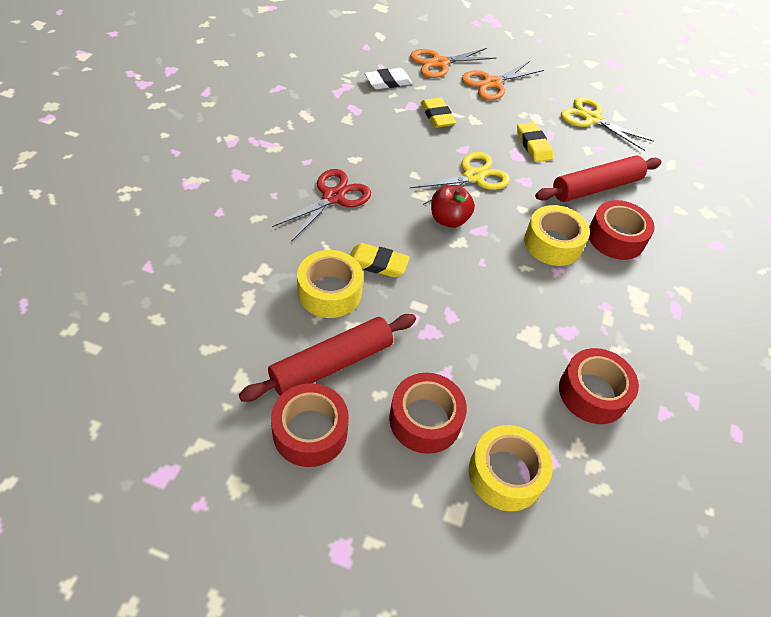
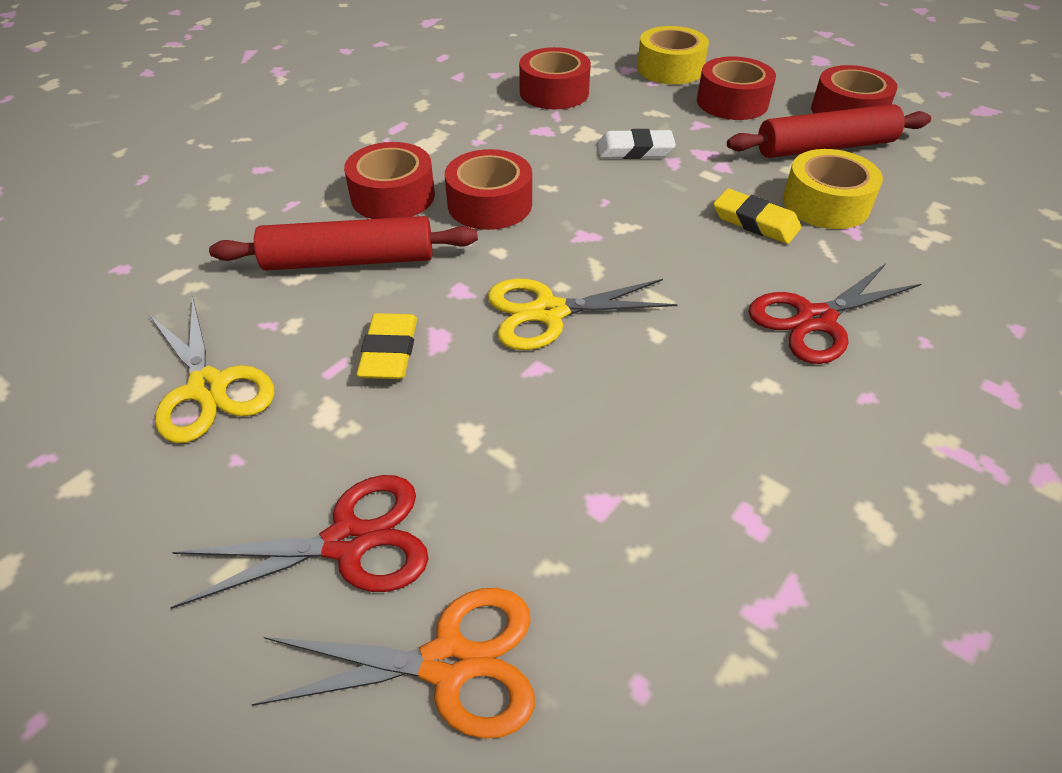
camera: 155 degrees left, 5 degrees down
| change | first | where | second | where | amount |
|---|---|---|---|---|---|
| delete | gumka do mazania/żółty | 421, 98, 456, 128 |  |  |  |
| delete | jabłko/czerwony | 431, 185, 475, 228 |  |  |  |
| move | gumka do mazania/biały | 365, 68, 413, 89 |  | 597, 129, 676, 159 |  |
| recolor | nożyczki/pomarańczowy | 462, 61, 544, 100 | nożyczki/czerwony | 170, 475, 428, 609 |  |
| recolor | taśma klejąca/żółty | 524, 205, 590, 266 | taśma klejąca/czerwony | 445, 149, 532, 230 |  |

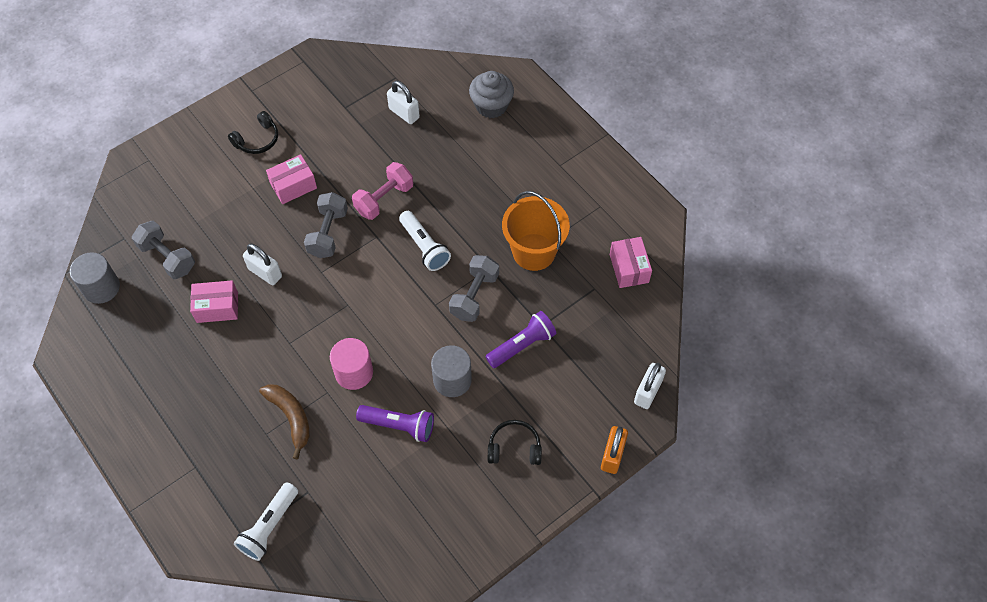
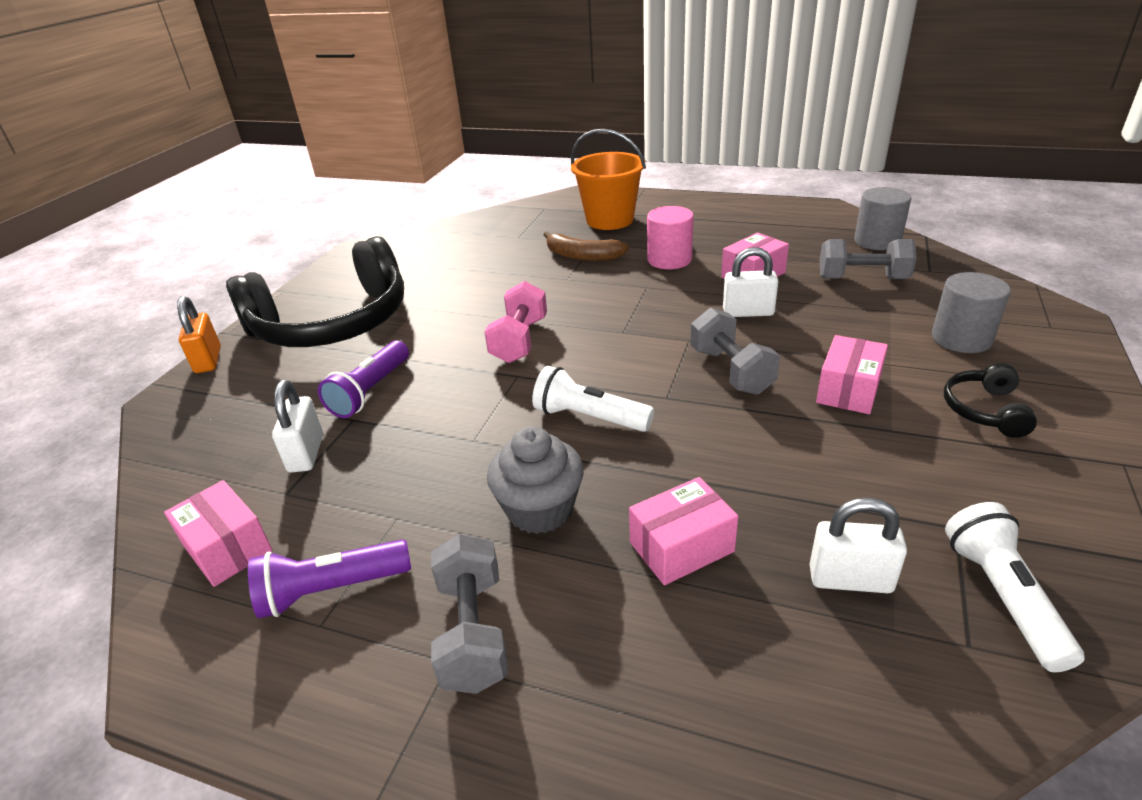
camera: 150 degrees right, 25 degrees down
| change | first | where | second | where | amount |
|---|---|---|---|---|---|
| insert |  |  | pudełko/różowy | 629, 477, 738, 585 |  |
| move | latarka/biały | 234, 482, 298, 561 |  | 945, 502, 1085, 672 |  |
| move | walec/różowy | 330, 338, 373, 390 |  | 647, 206, 694, 269 |  |
| move | hantel/różowy | 352, 162, 413, 220 |  | 484, 281, 547, 363 |  |
| move | latarka/fioletowy | 356, 405, 434, 442 |  | 248, 539, 411, 619 |  |
| move | walec/szary | 431, 345, 472, 397 |  | 932, 272, 1011, 353 |  |
| move | hantel/szary | 449, 255, 499, 322 |  | 431, 534, 508, 694 |  |
| move | muffinka/szary | 469, 71, 514, 118 |  | 487, 427, 584, 534 |  |
| move | wiadro/pomarańczowy | 502, 191, 570, 271 |  | 571, 129, 646, 230 |  |
| move | kłódka/biały | 634, 363, 666, 409 |  | 272, 380, 323, 473 |  |
| resize | słuchawki/czarny | 488, 420, 542, 465 |  | 226, 236, 404, 347 | x2.47 |

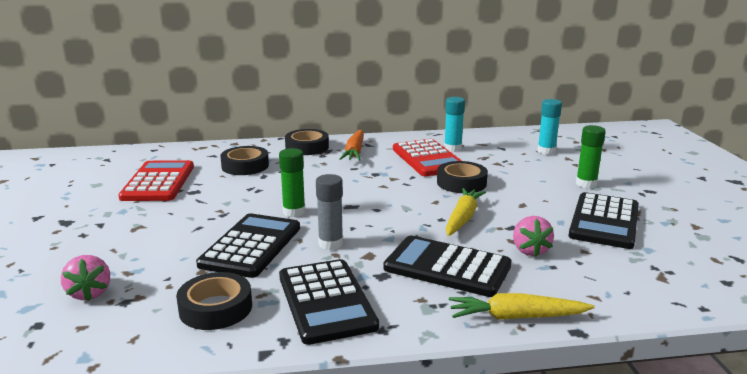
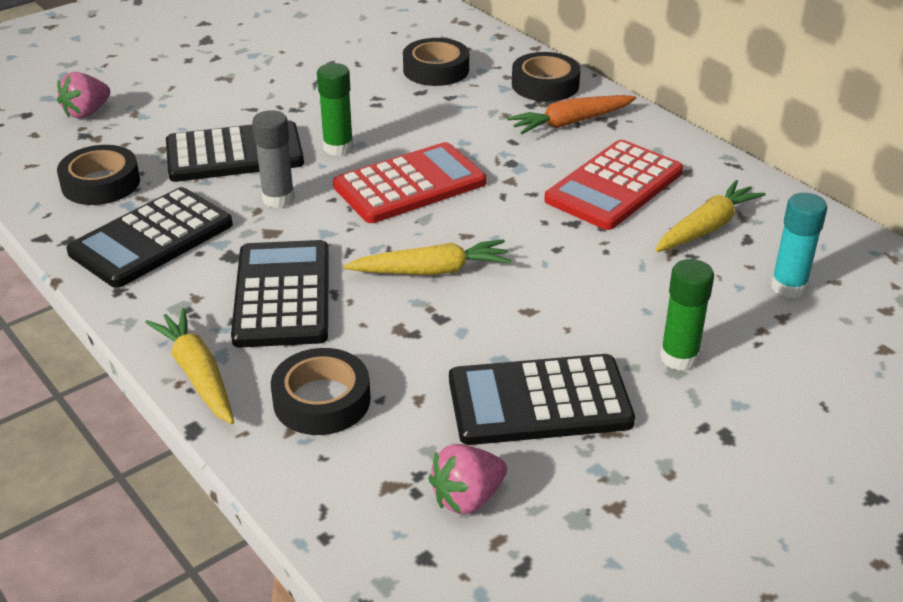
camera: 60 degrees right, 15 degrees up
| change | first | where | second | where | amount |
|---|---|---|---|---|---|
| delete | klej w sztyfcie/turkusowy | 444, 97, 465, 152 |  |  |  |
| insert |  |  | marchewka/żółty | 655, 180, 766, 252 |  |
| move | kalkulator/czerwony | 118, 160, 194, 201 |  | 333, 142, 486, 223 |  |
| move | taśma klejąca/czarny | 437, 161, 488, 193 |  | 271, 348, 371, 435 |  |
| move | truskawka/różowy | 513, 216, 554, 257 |  | 428, 444, 507, 514 |  |

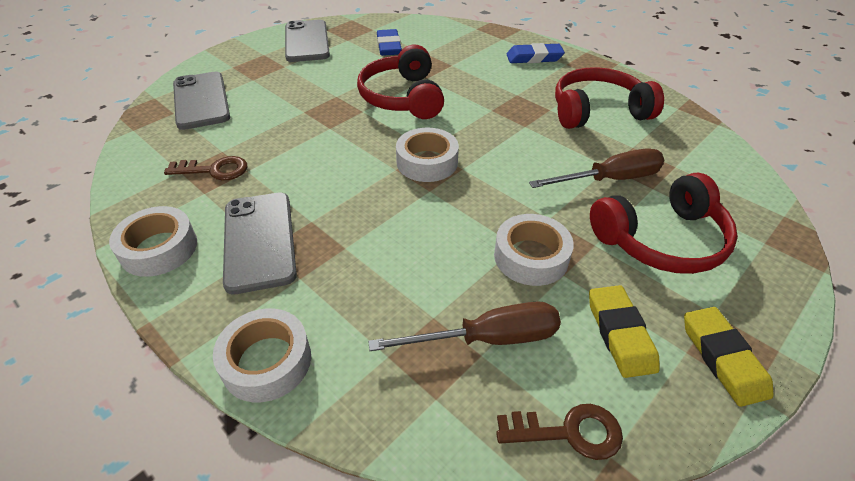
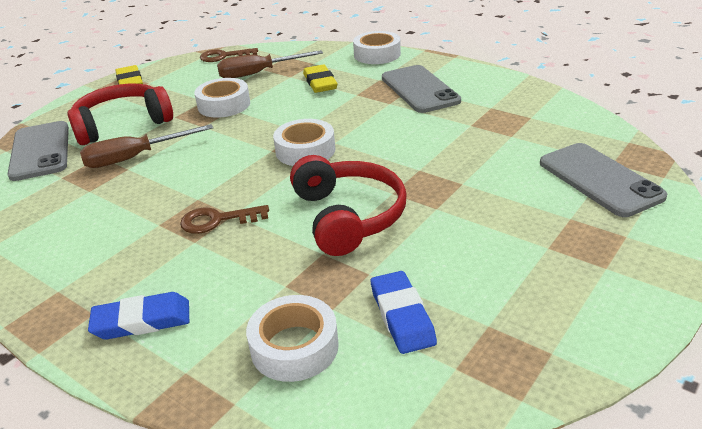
camera: 175 degrees right, 10 degrees down
| change | first | where | second | where | amount |
|---|---|---|---|---|---|
| delete | słuchawki/czerwony | 555, 67, 664, 129 |  |  |  |
| move | taśma klejąca/biały | 109, 206, 197, 277 |  | 246, 295, 339, 382 |  |
| move | klucz/brązowy | 164, 156, 247, 181 |  | 180, 205, 269, 234 |  |
| move | telefon/szary | 285, 20, 330, 62 |  | 8, 121, 69, 181 |  |
| move | gumka do mazania/żółty | 589, 285, 660, 378 |  | 303, 65, 337, 93 |  |

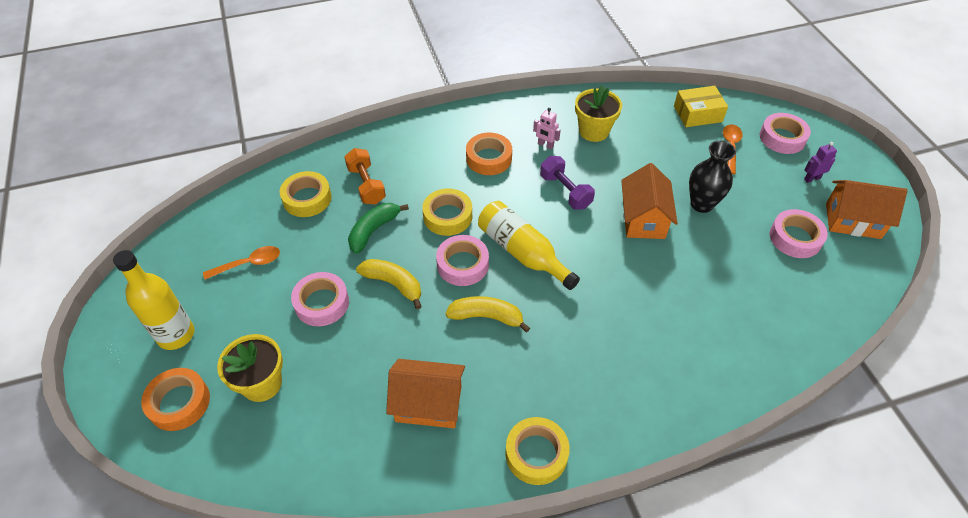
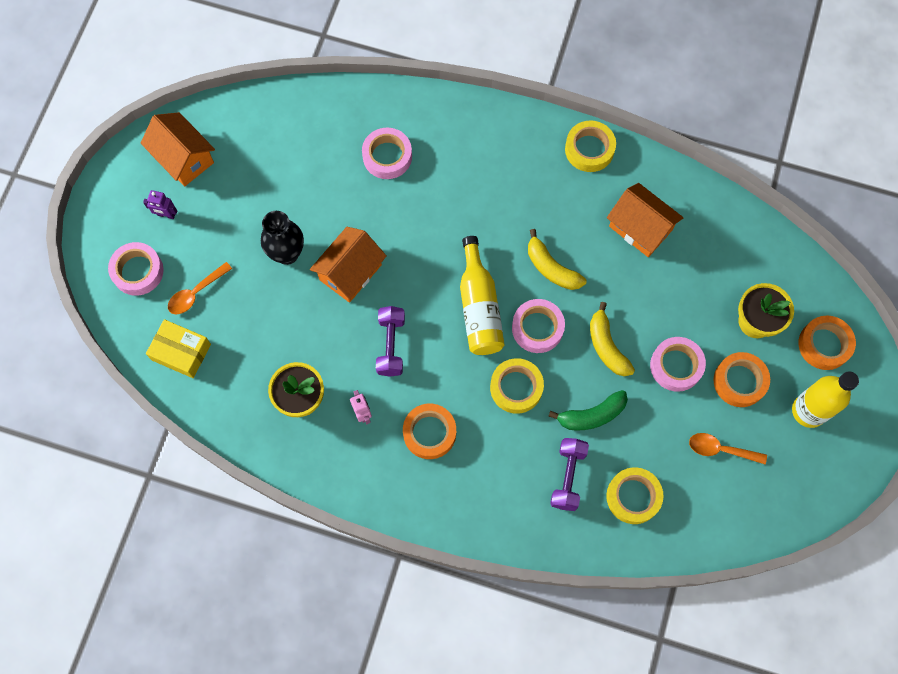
camera: 145 degrees left, 20 degrees up
| change | first | where | second | where | amount |
|---|---|---|---|---|---|
| insert |  |  | taśma klejąca/pomarańczowy | 713, 352, 770, 407 |  |
| move | taśma klejąca/różowy | 770, 209, 828, 258 |  | 362, 128, 412, 179 |  |
| recolor | hantel/pomarańczowy | 344, 148, 386, 205 | hantel/fioletowy | 550, 438, 589, 511 |  |

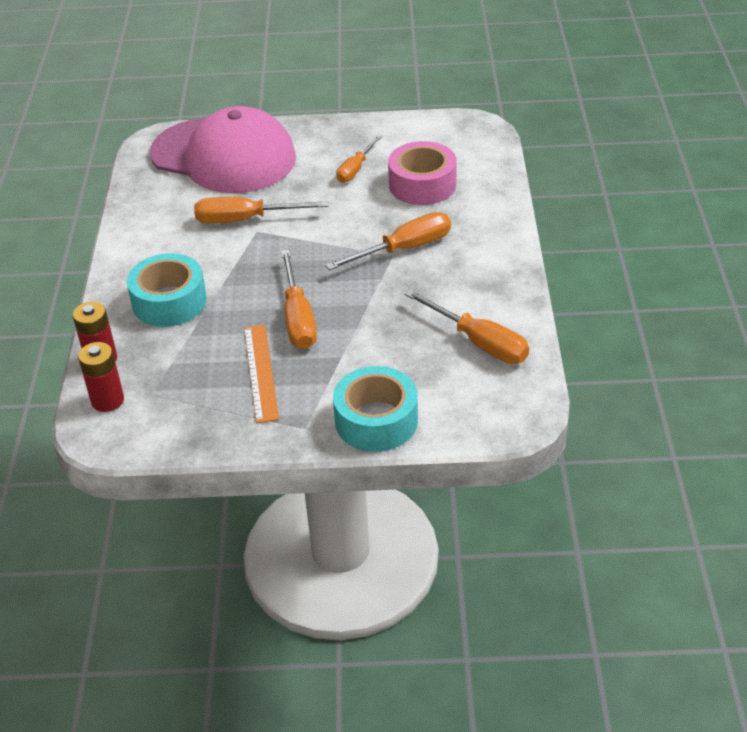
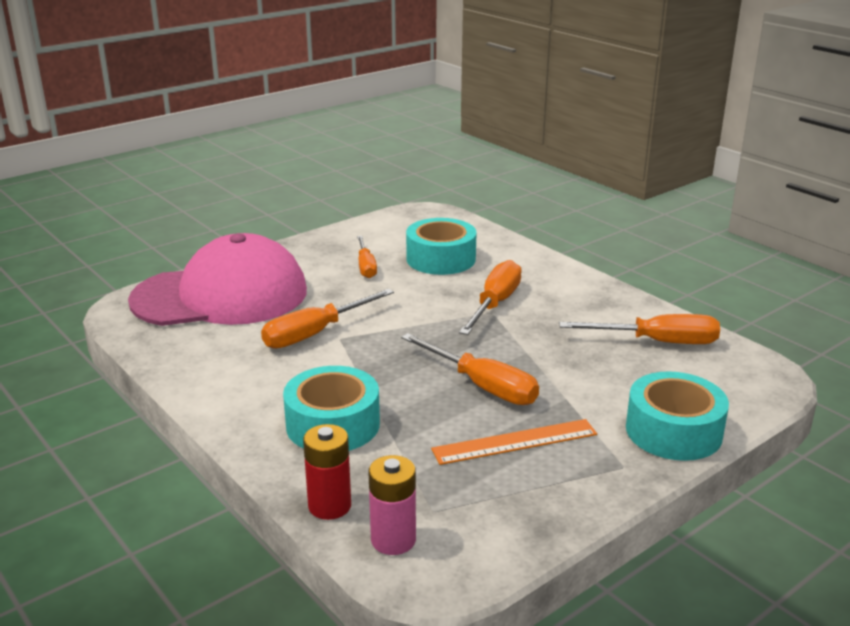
camera: 40 degrees left, 15 degrees down
| change | first | where | second | where | amount |
|---|---|---|---|---|---|
| recolor | bateria/czerwony | 78, 342, 124, 412 | bateria/różowy | 368, 455, 416, 555 |  |
| recolor | taśma klejąca/różowy | 388, 141, 456, 205 | taśma klejąca/turkusowy | 406, 218, 477, 275 |  |
| rotate | linijka/pomarańczowy | 244, 325, 279, 423 |  | 431, 419, 597, 465 | 60 degrees counterclockwise |

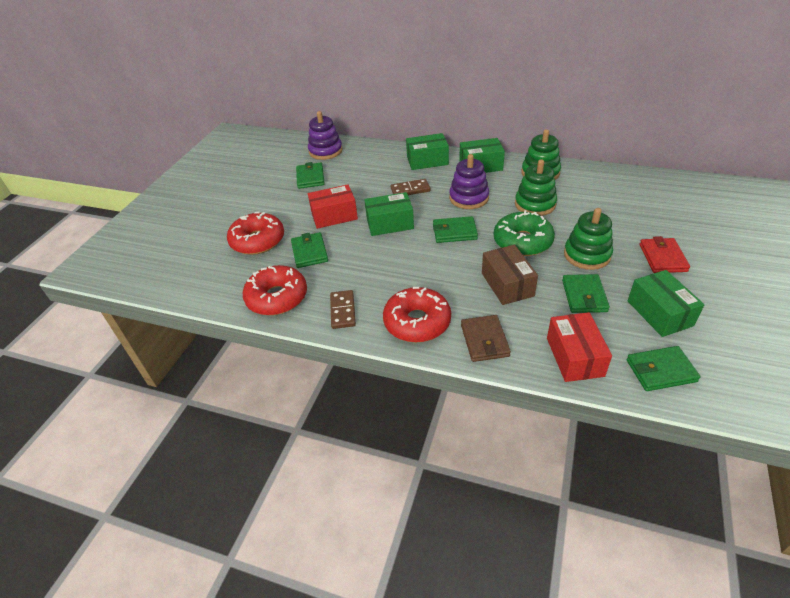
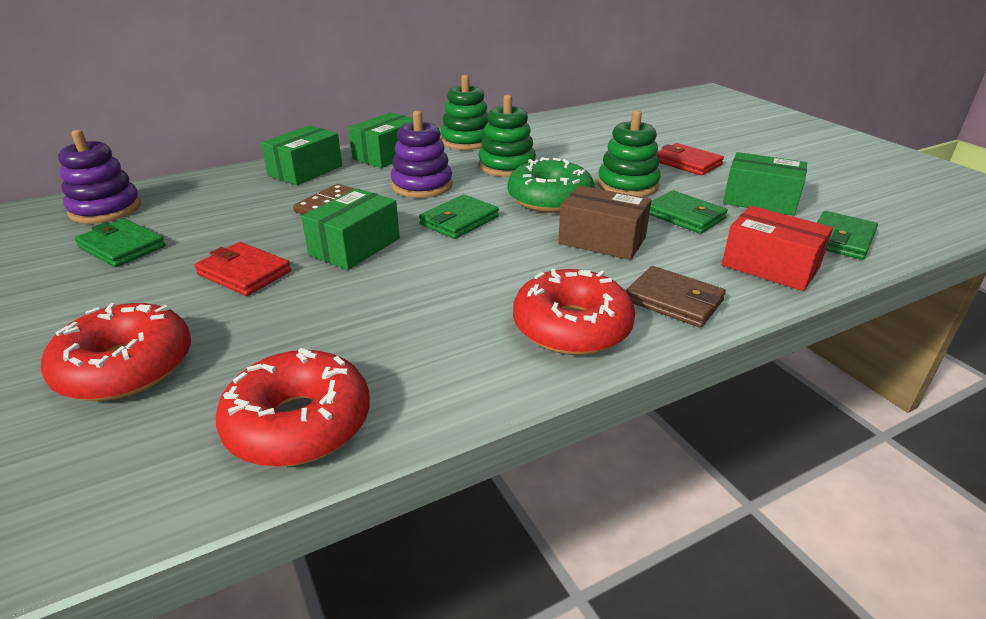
camera: 50 degrees left, 10 degrees down
| change | first | where | second | where | amount |
|---|---|---|---|---|---|
| delete | portfel/zielony | 291, 232, 328, 268 |  |  |  |
| delete | kostka domina/brązowy | 330, 290, 356, 329 |  |  |  |
| replace | pudełko/czerwony | 308, 184, 358, 229 | portfel/czerwony | 195, 242, 291, 296 |  |

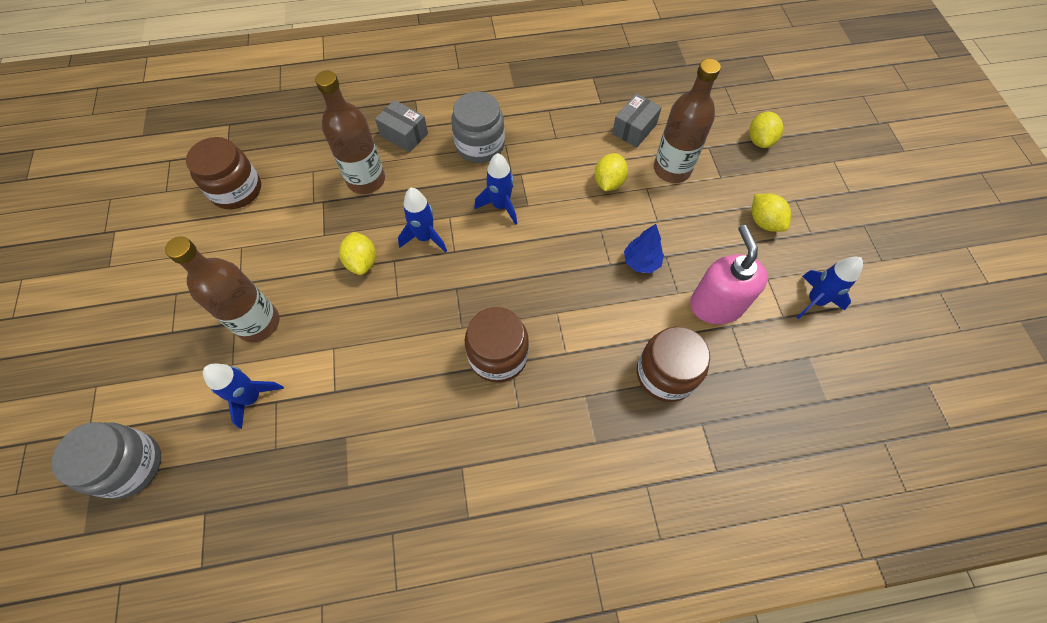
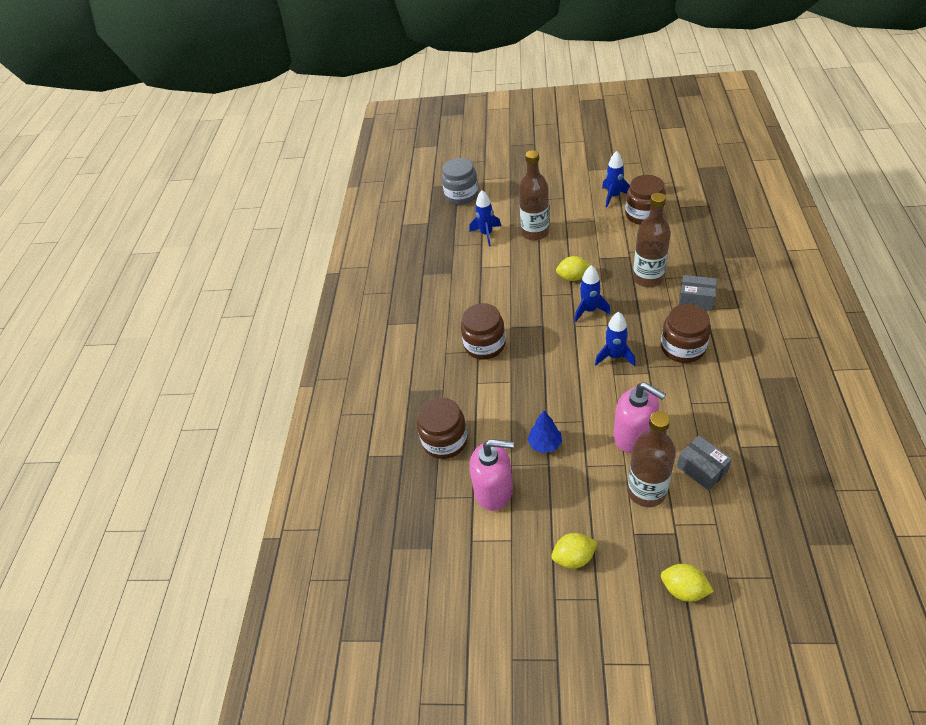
camera: 110 degrees right, 15 degrees down
| change | first | where | second | where | amount |
|---|---|---|---|---|---|
| move | rakieta/niebieski | 796, 257, 863, 319 |  | 602, 151, 630, 207 |  |
| replace | cytryna/żółty | 595, 153, 628, 191 | dozownik mydła/różowy | 613, 382, 666, 453 |  |
| recolor | słoik/szary | 451, 92, 505, 163 | słoik/brązowy | 661, 304, 711, 363 |  |
| rotate | pudełko/szary | 375, 100, 428, 152 |  | 679, 275, 717, 311 | 60 degrees clockwise |

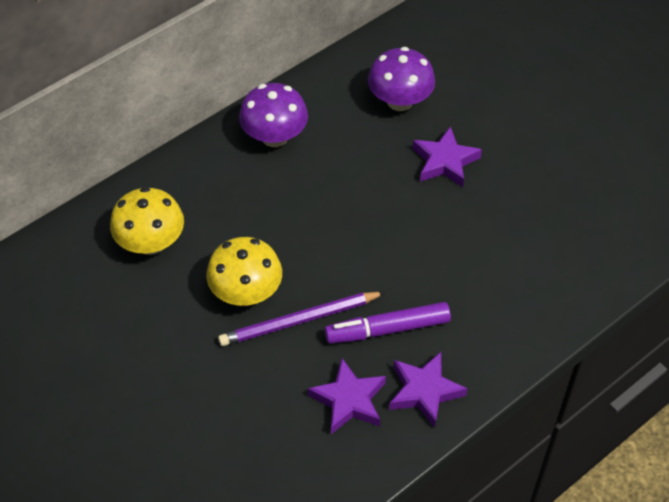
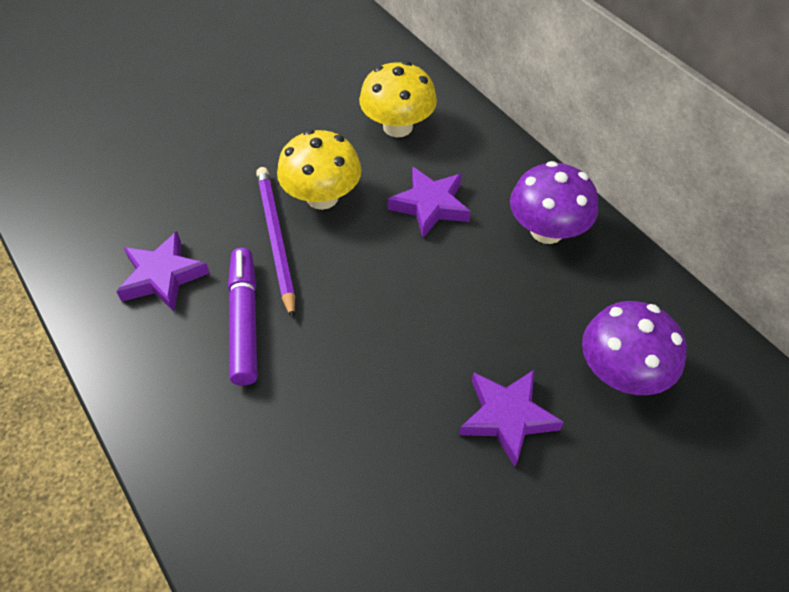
camera: 95 degrees right, 0 degrees up
| change | first | where | second | where | amount |
|---|---|---|---|---|---|
| move | gwiazda/fioletowy | 389, 352, 467, 428 |  | 388, 167, 471, 238 |  |

